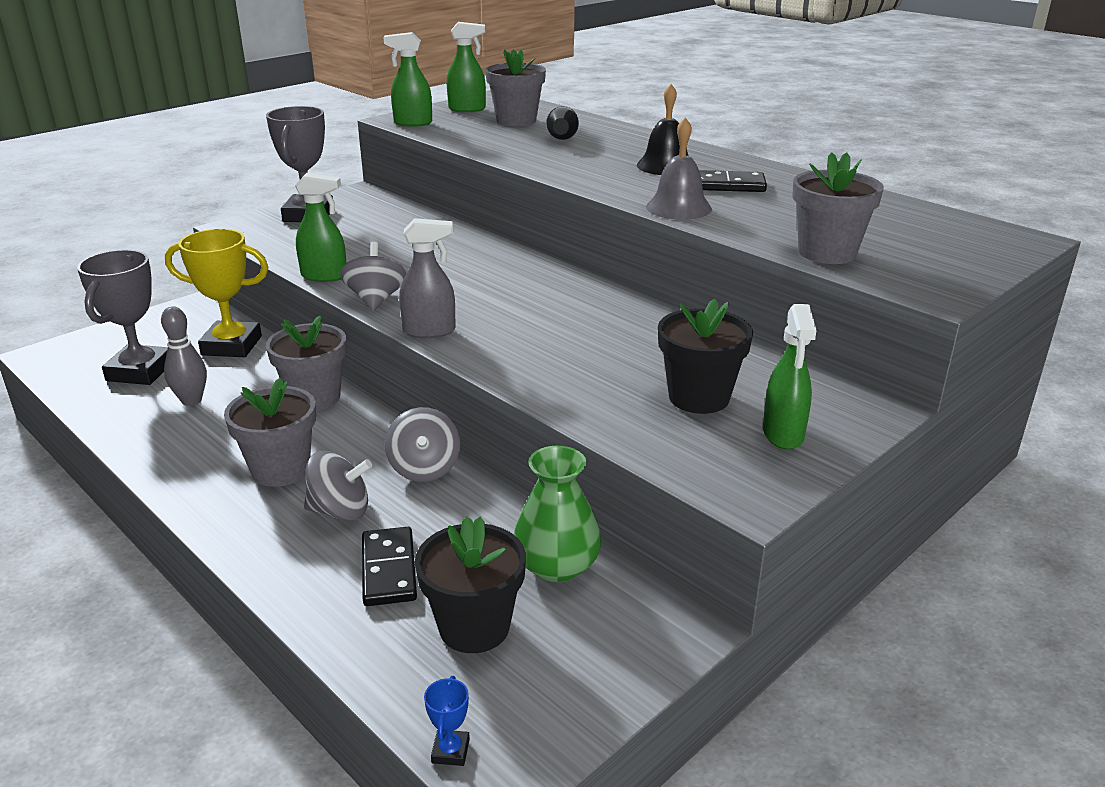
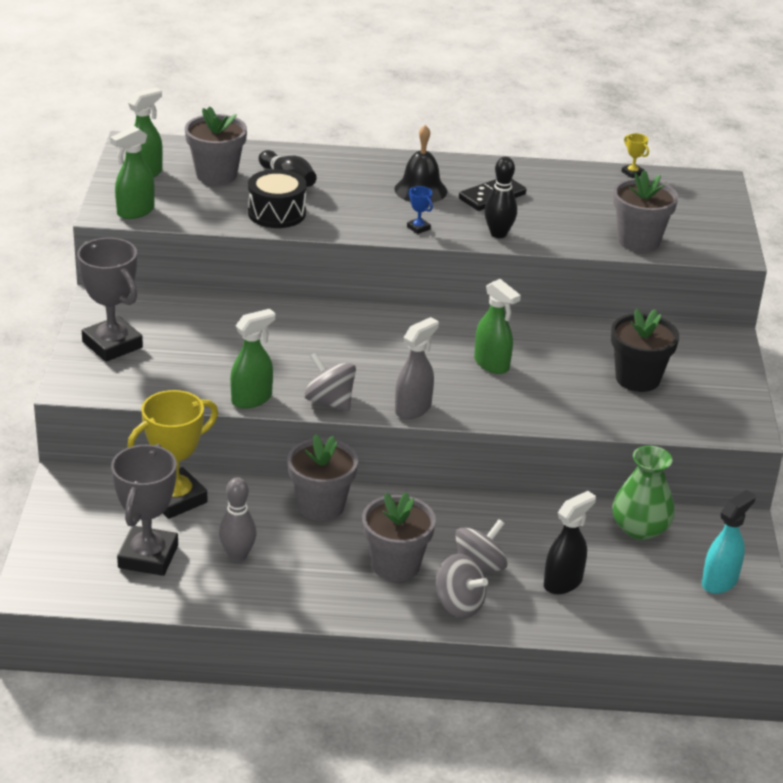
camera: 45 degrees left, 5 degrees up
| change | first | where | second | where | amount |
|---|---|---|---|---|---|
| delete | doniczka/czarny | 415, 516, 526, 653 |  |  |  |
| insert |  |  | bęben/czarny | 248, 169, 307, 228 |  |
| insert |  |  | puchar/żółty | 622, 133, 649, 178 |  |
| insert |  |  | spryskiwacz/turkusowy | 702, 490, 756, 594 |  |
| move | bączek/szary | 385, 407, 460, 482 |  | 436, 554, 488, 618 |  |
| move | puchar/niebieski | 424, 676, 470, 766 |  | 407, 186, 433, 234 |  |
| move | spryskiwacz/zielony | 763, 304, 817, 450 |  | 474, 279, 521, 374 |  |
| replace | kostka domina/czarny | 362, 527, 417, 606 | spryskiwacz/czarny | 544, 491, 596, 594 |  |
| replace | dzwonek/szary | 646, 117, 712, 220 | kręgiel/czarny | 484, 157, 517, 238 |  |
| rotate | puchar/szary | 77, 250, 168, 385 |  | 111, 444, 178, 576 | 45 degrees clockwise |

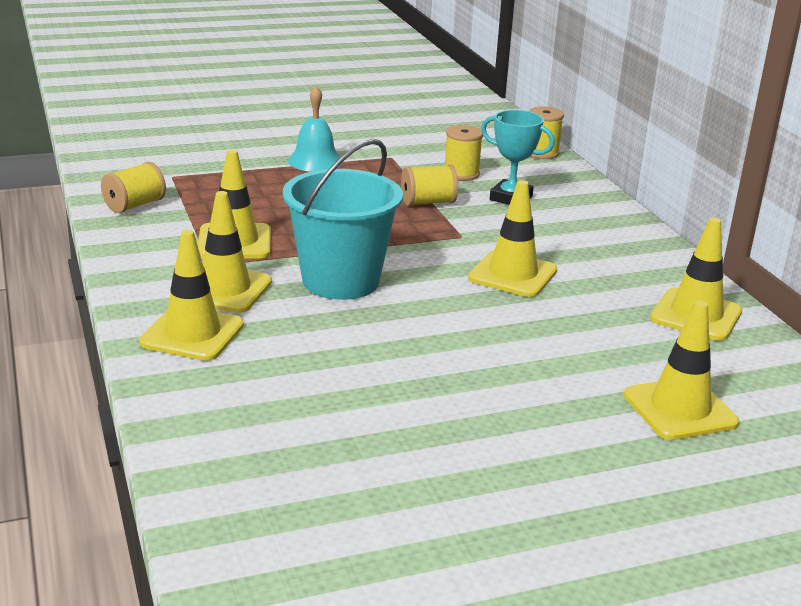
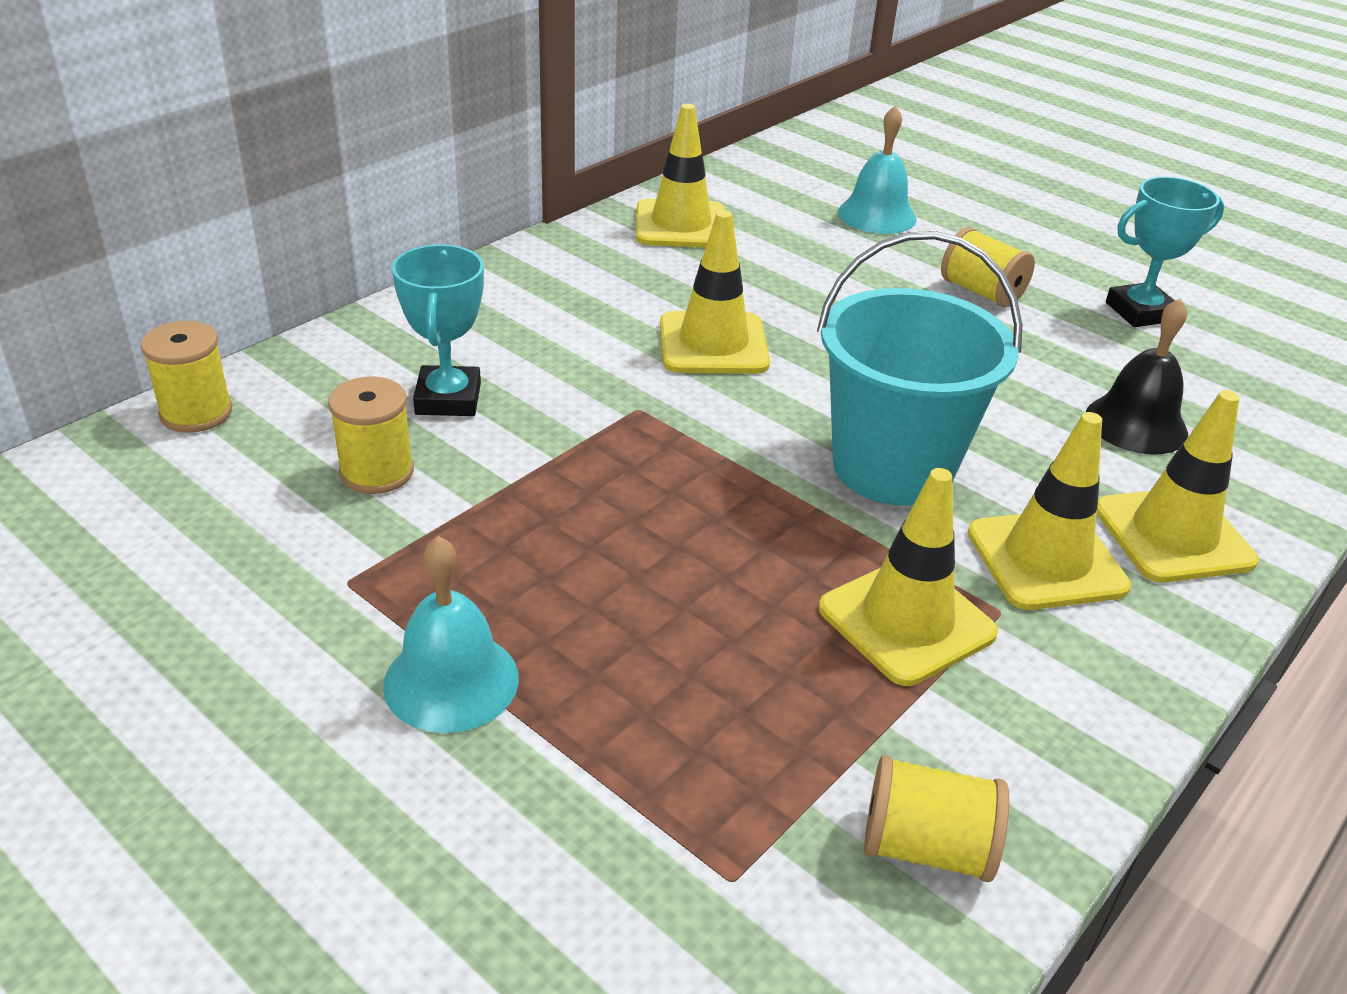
camera: 120 degrees left, 10 degrees up
| change | first | where | second | where | amount |
|---|---|---|---|---|---|
| insert |  |  | dzwonek/czarny | 1086, 298, 1188, 455 |  |
| insert |  |  | puchar/turkusowy | 1106, 177, 1224, 327 |  |
| move | szpulka/żółty | 401, 164, 458, 206 |  | 941, 227, 1035, 308 |  |
| replace | pachołek/żółty | 624, 300, 739, 440 | dzwonek/turkusowy | 838, 106, 917, 234 |  |

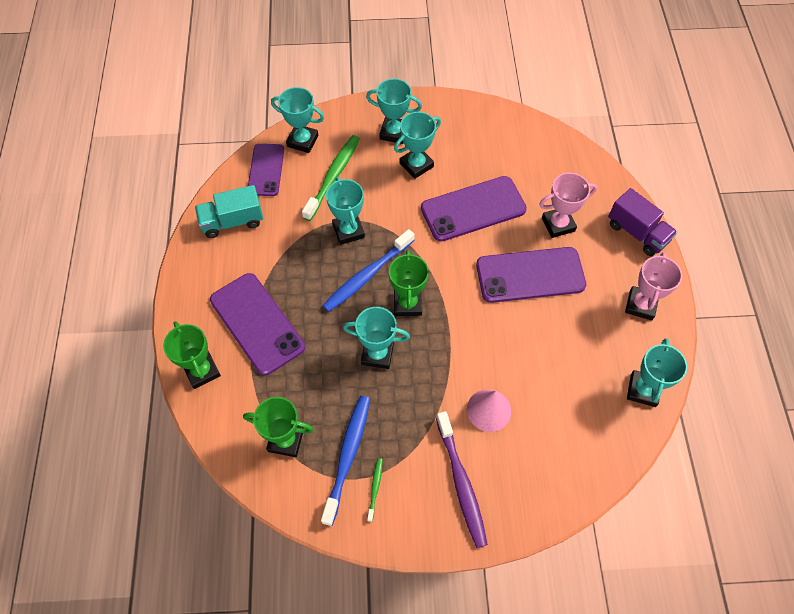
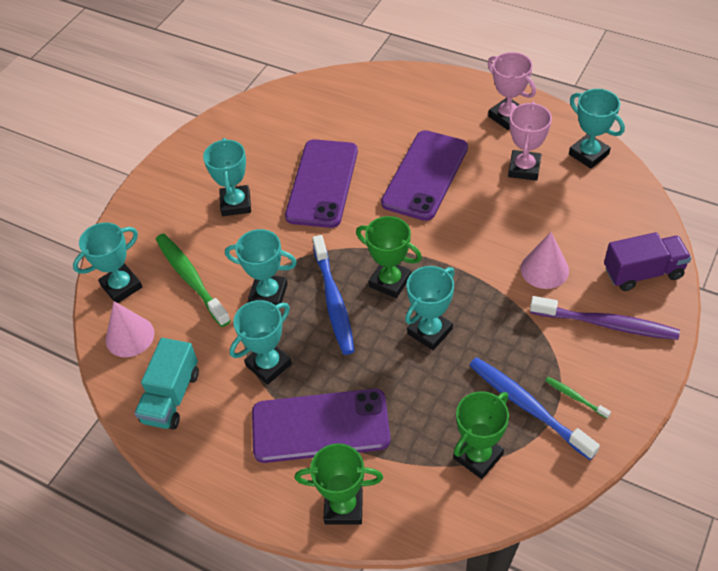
camera: 55 degrees left, 10 degrees down
| change | first | where | second | where | amount |
|---|---|---|---|---|---|
| move | puchar/turkusowy | 366, 78, 422, 144 |  | 230, 300, 292, 385 |  |
| move | puchar/różowy | 539, 173, 597, 238 |  | 508, 102, 552, 181 |  |
| move | ciężarówka/fioletowy | 608, 188, 677, 256 |  | 604, 232, 691, 291 |  |
| replace | telefon/fioletowy | 248, 144, 284, 196 | stożek/różowy | 106, 301, 154, 357 |  |

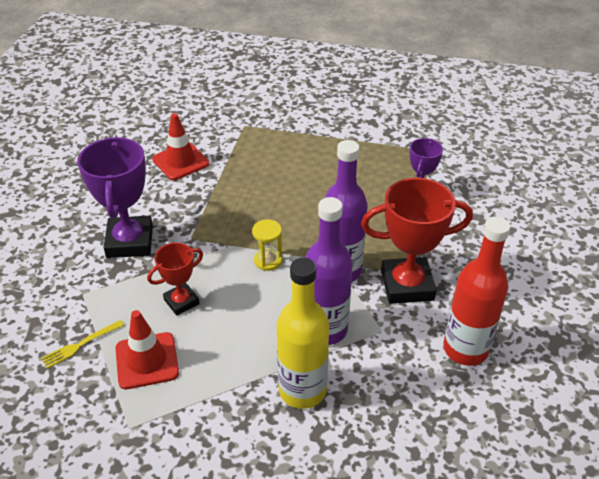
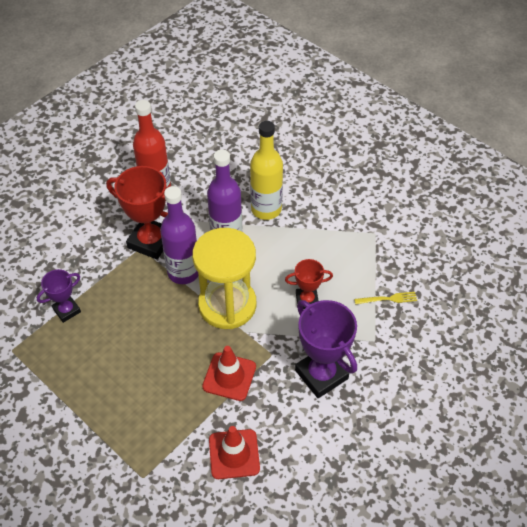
camera: 150 degrees left, 10 degrees up
| change | first | where | second | where | amount |
|---|---|---|---|---|---|
| move | pachołek/czerwony | 115, 310, 179, 389 |  | 202, 346, 256, 401 |  |
| rotate | puchar/fioletowy | 77, 137, 153, 258 |  | 295, 300, 357, 398 | 60 degrees counterclockwise |
| resize | klepsydra/żółty | 252, 219, 282, 271 |  | 192, 228, 257, 329 | x2.48 |

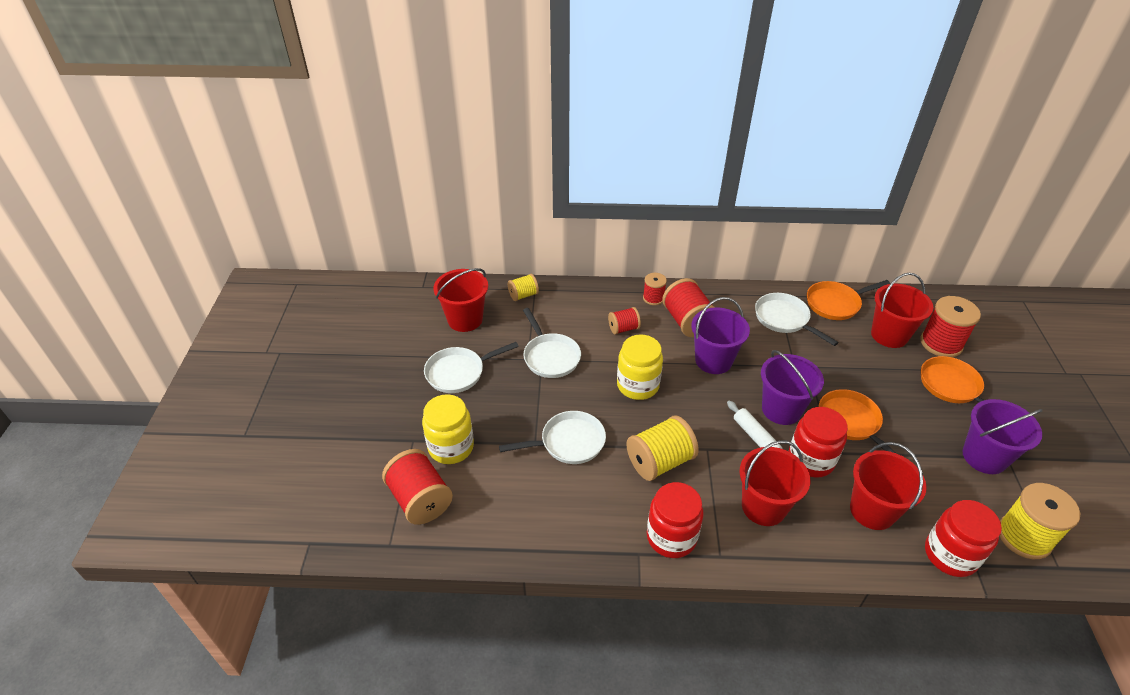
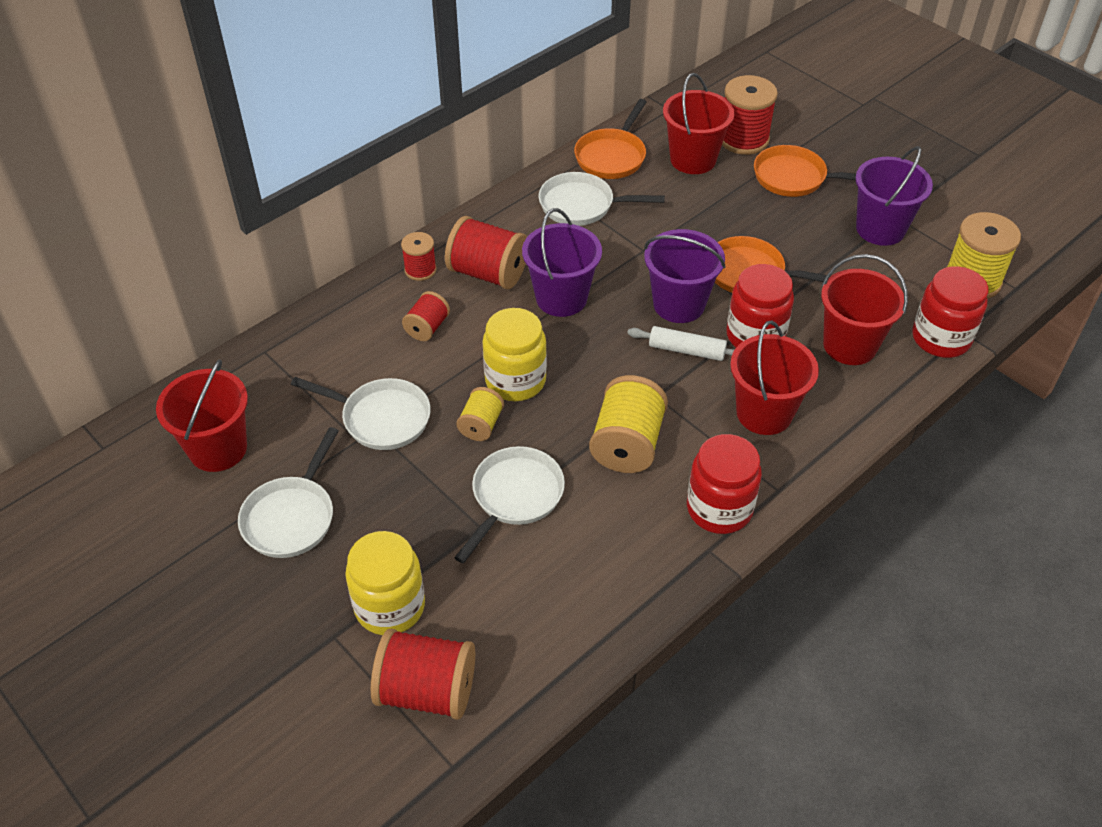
camera: 45 degrees left, 5 degrees up
| change | first | where | second | where | amount |
|---|---|---|---|---|---|
| move | szpulka/żółty | 508, 274, 539, 301 |  | 456, 387, 504, 441 |  |

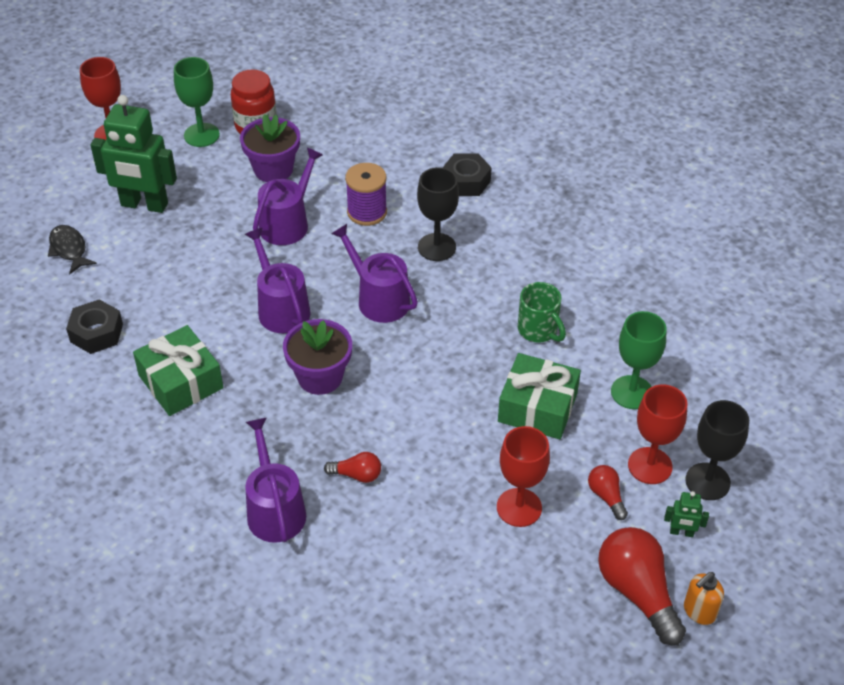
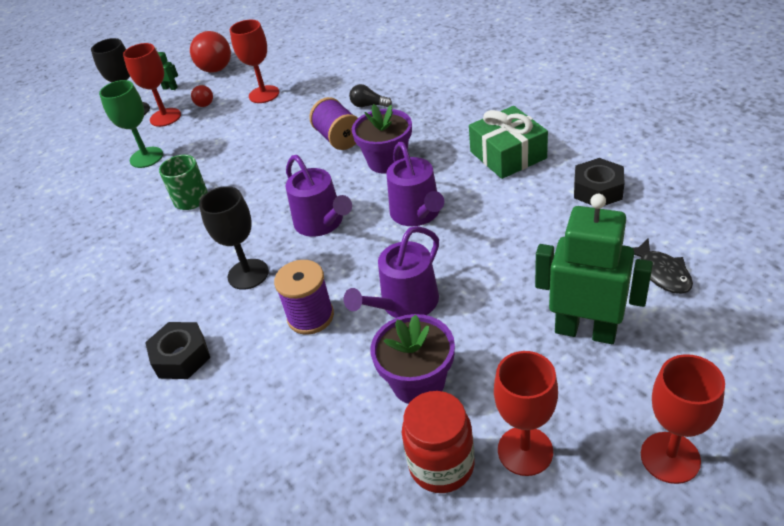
camera: 165 degrees left, 5 degrees down
| change | first | where | second | where | amount |
|---|---|---|---|---|---|
| delete | konewka/fioletowy | 245, 418, 306, 543 |  |  |  |
| delete | prezent/zielony | 498, 353, 581, 439 |  |  |  |
| delete | dozownik mydła/pomarańczowy | 684, 572, 724, 625 |  |  |  |
| insert |  |  | szpulka/fioletowy | 309, 97, 358, 150 |  |
| recolor | kielich/zielony | 174, 57, 220, 147 | kielich/czerwony | 494, 351, 558, 476 |  |
| recolor | żarówka/czerwony | 324, 452, 381, 483 | żarówka/czarny | 349, 84, 392, 107 |  |

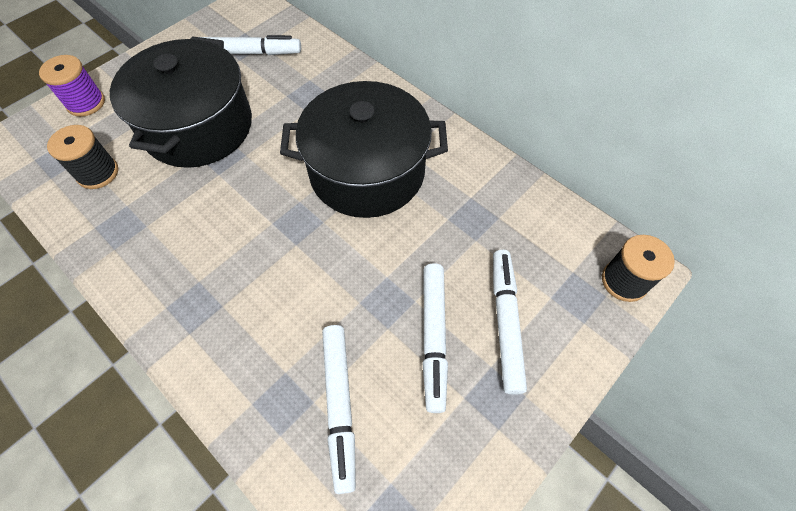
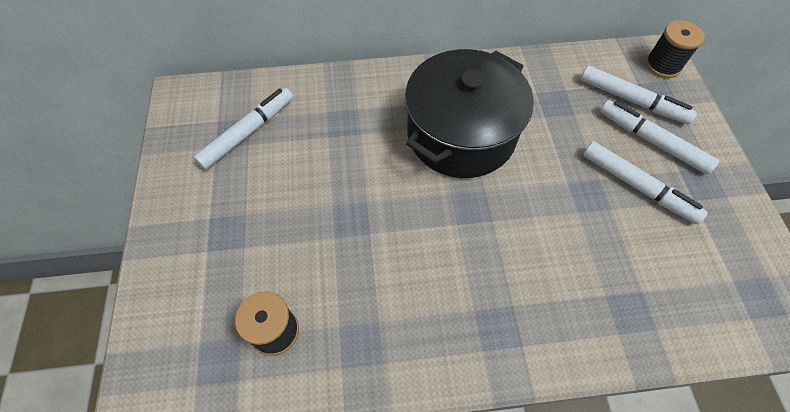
camera: 50 degrees left, 0 degrees up
| change | first | where | second | where | amount |
|---|---|---|---|---|---|
| delete | szpulka/fioletowy | 39, 55, 105, 117 |  |  |  |
| delete | garnek/czarny | 110, 36, 252, 168 |  |  |  |
| move | flamaster/biały | 322, 325, 356, 494 |  | 580, 66, 697, 124 |  |

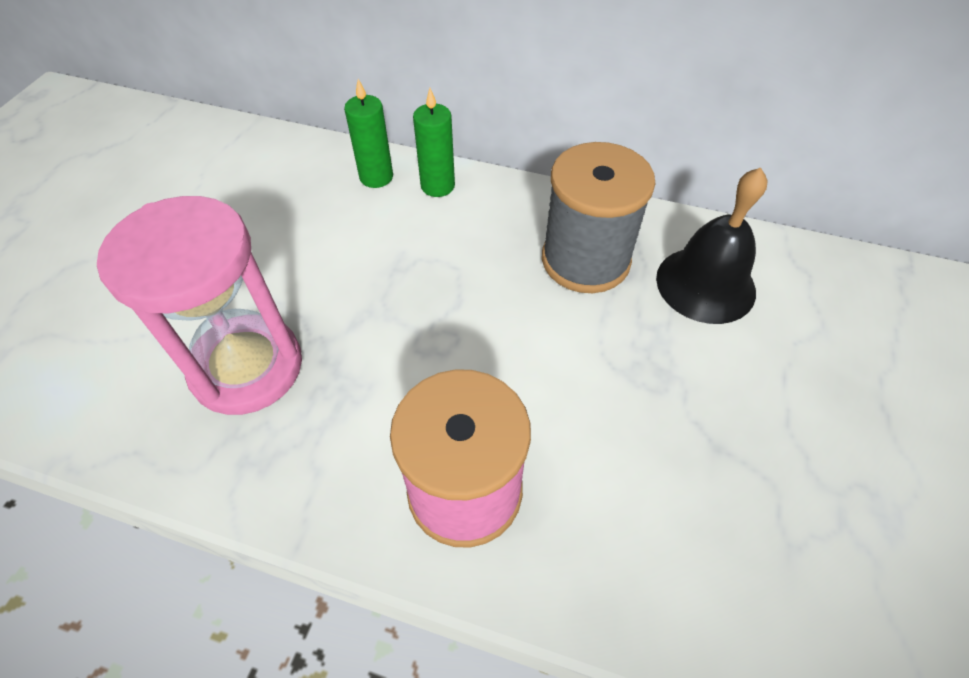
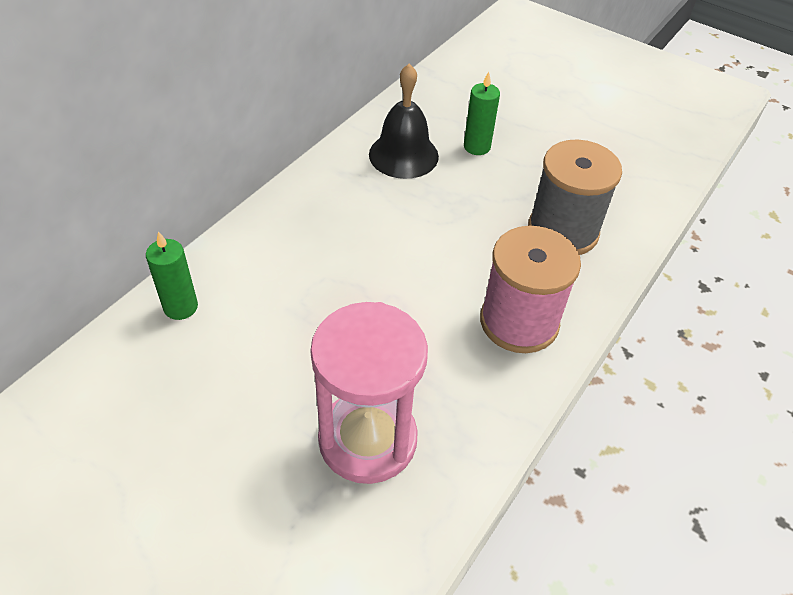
camera: 75 degrees left, 5 degrees down
| change | first | where | second | where | amount |
|---|---|---|---|---|---|
| move | świeca/zielony | 413, 88, 455, 197 |  | 464, 72, 500, 155 |  |
| move | szpulka/szary | 542, 142, 655, 293 |  | 528, 140, 622, 255 |  |

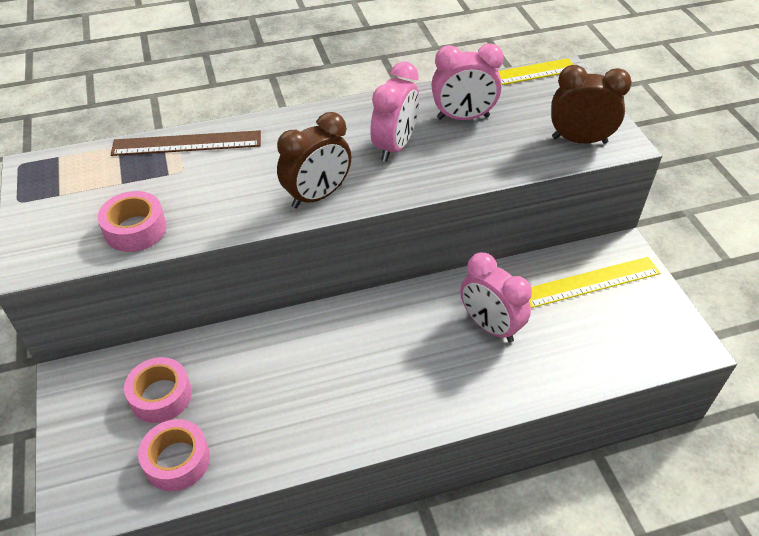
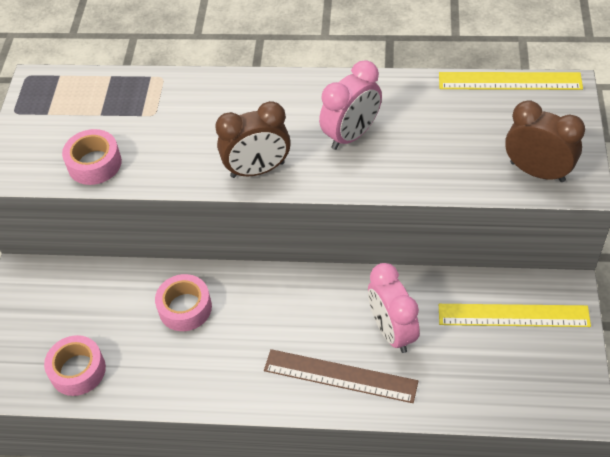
camera: 25 degrees right, 5 degrees up
| change | first | where | second | where | amount |
|---|---|---|---|---|---|
| delete | budzik/różowy | 431, 43, 504, 120 |  |  |  |
| move | linijka/brązowy | 111, 130, 261, 156 |  | 264, 349, 418, 403 |  |
| move | taśma klejąca/różowy | 124, 357, 192, 423 |  | 155, 274, 212, 331 |  |

